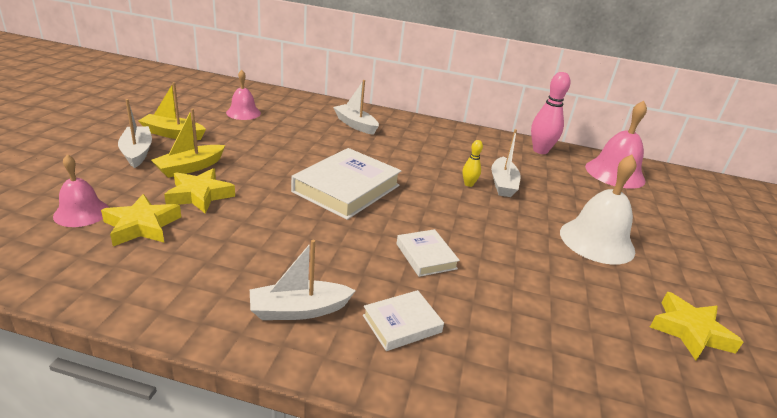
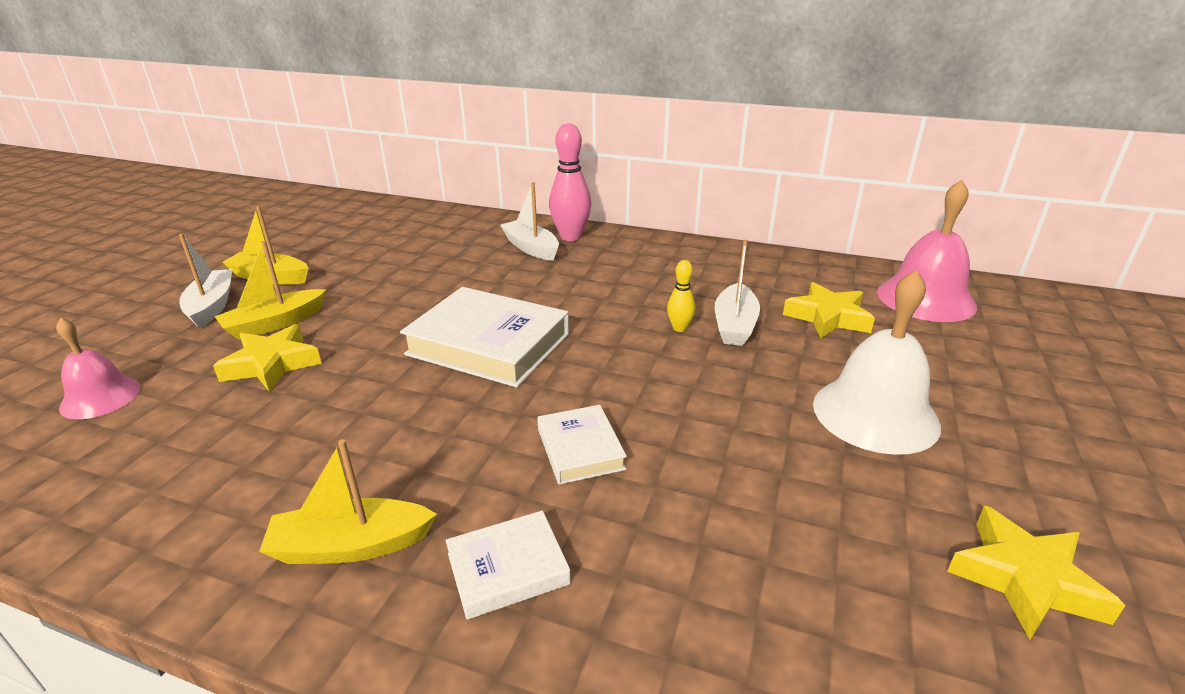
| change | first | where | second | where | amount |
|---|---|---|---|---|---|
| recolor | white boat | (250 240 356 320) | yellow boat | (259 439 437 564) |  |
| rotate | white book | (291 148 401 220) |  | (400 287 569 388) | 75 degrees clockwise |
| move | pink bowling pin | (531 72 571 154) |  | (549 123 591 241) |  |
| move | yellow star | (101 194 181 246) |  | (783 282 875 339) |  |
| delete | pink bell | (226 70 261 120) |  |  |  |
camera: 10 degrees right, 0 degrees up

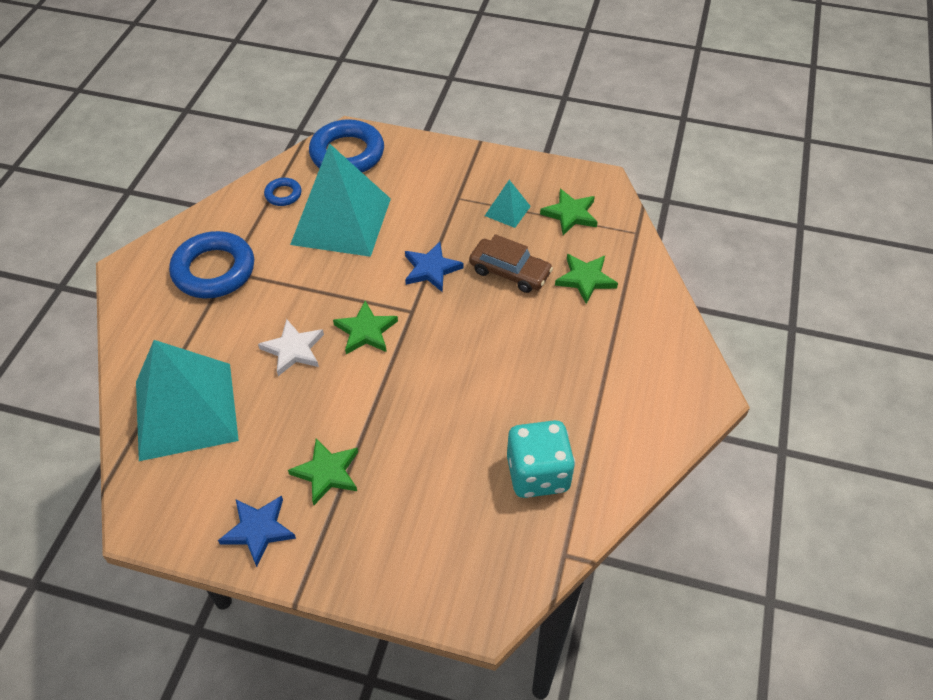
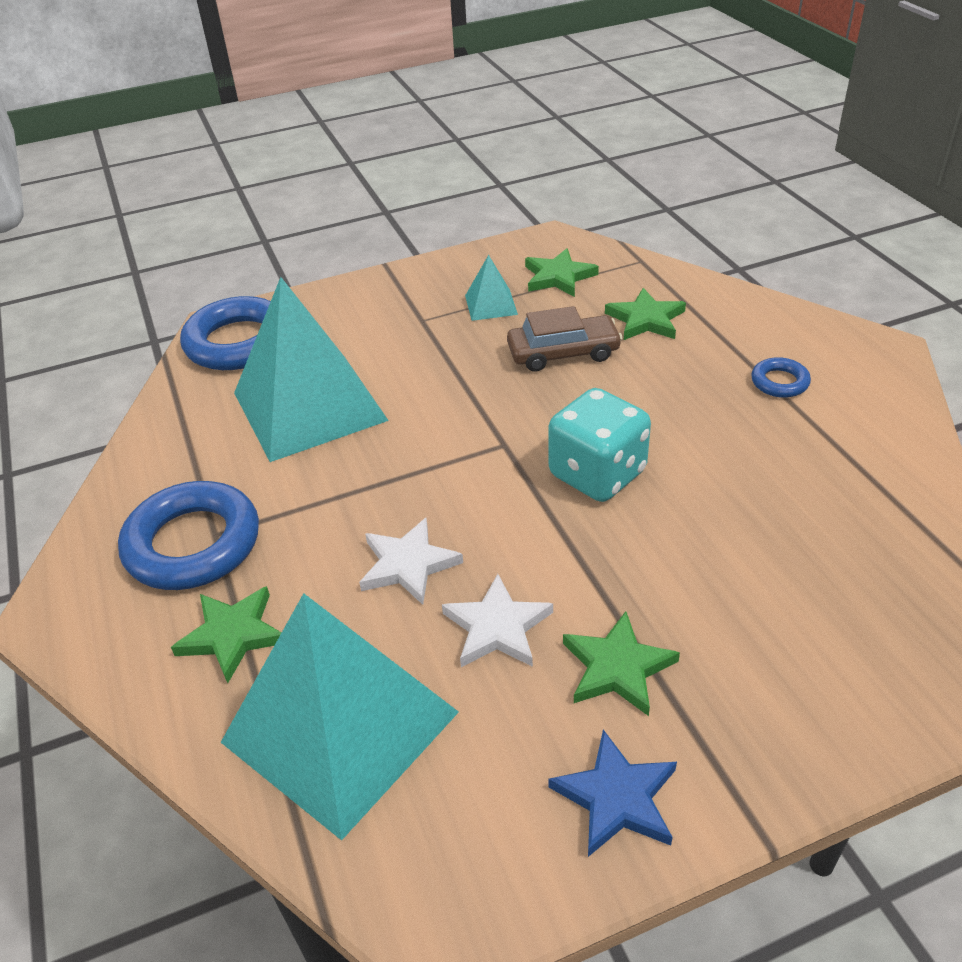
| change | first | where | second | where | amount |
|---|---|---|---|---|---|
| move | green star | (333 301 398 354) |  | (171 586 282 683) |  |
| insert |  |  | white star | (442 574 553 667) |  |
| move | turquoise dice | (507 420 575 498) |  | (549 388 651 502) |  |
| move | blue ring | (264 178 302 206) |  | (751 357 811 398) |  |
| delete | blue star | (405 242 464 292) |  |  |  |
camera: 35 degrees left, 10 degrees down

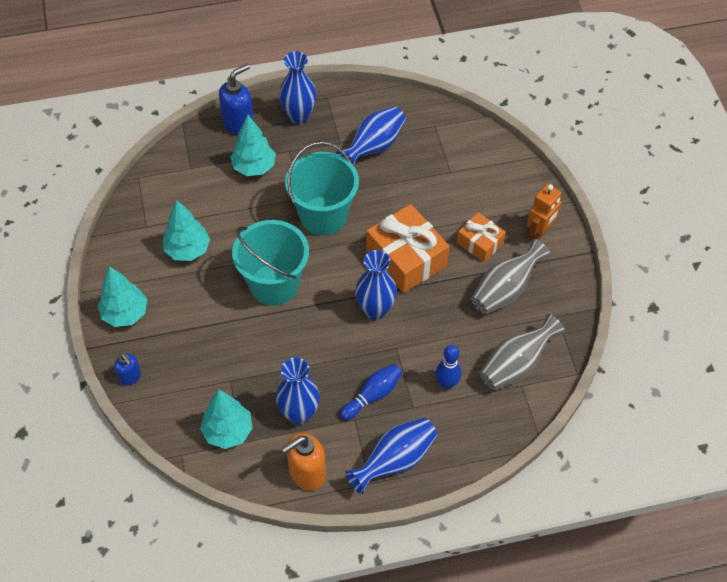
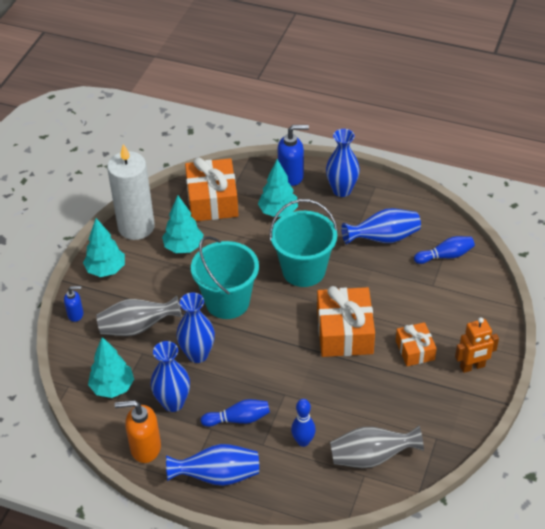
| change | first | where | second | where | amount |
|---|---|---|---|---|---|
| rotate | blue soap dispenser | (114 353 141 385) |  | (64 286 84 322) | 90 degrees counterclockwise |
| move | grey vase | (471 239 550 314) |  | (96 296 182 336) |  |
| insert |  |  | white candle | (107 144 155 240) |  |
| move | blue vase | (355 250 397 320) |  | (176 293 215 363) |  |
| insert |  |  | orange gift | (185 157 239 221) |  |
| insert |  |  | blue bowling pin | (414 236 475 264) |  |
camera: 35 degrees right, 10 degrees down

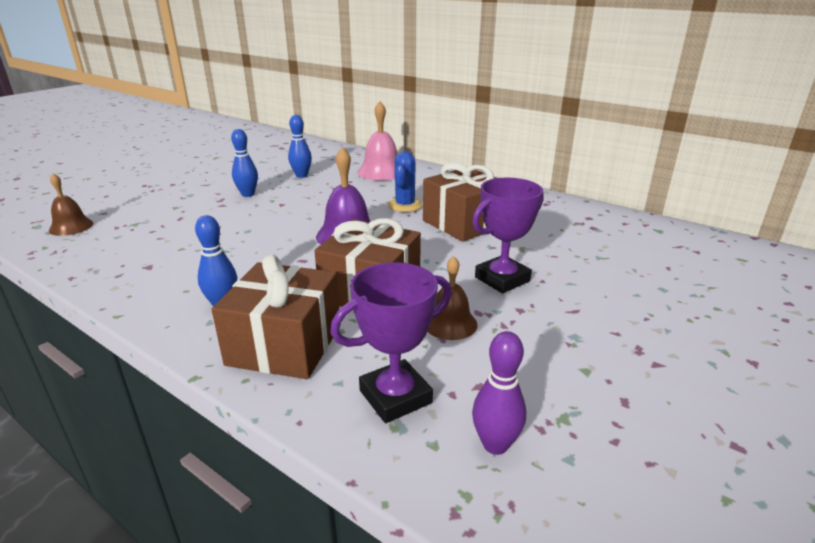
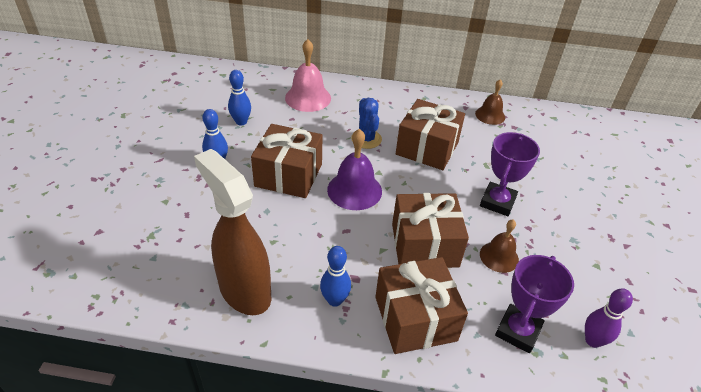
| change | first | where | second | where | amount |
|---|---|---|---|---|---|
| insert |  |  | brown spray bottle | (194 149 271 315) |  |
| insert |  |  | brown gift | (251 124 323 198) |  |
| move | brown bell | (49 173 94 236) |  | (475 79 505 125) |  |
camera: 30 degrees left, 15 degrees up

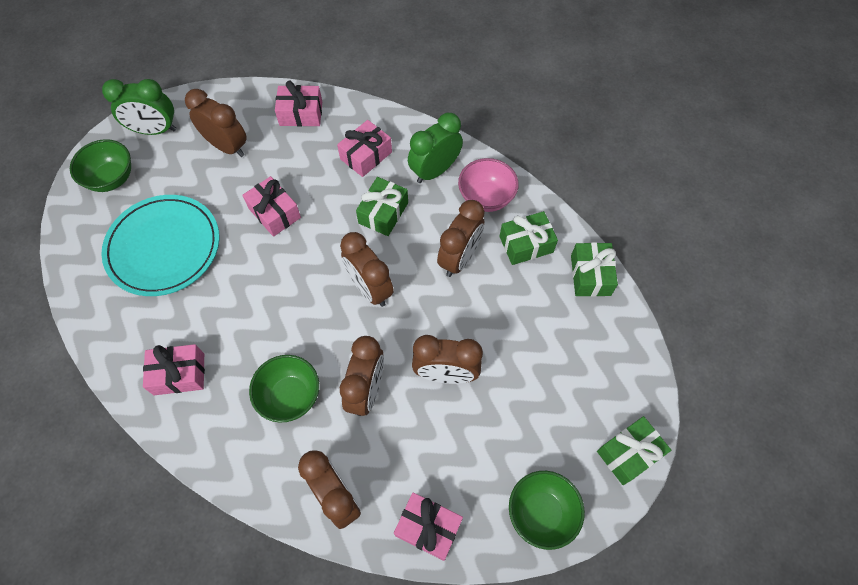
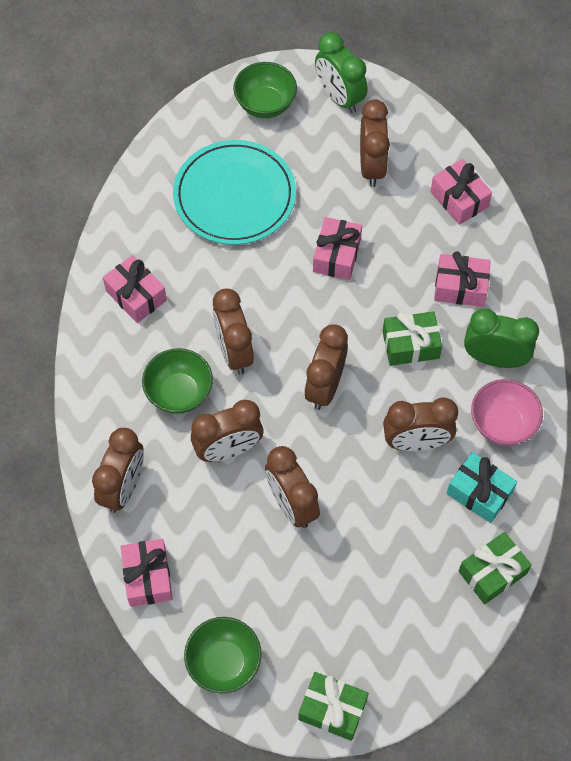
| change | first | where | second | where | amount |
|---|---|---|---|---|---|
| insert |  |  | brown clock | (213 288 254 374) |  |
| recolor | green gift | (499 211 558 265) | turquoise gift | (446 452 517 523) |  |
camera: 55 degrees right, 0 degrees up

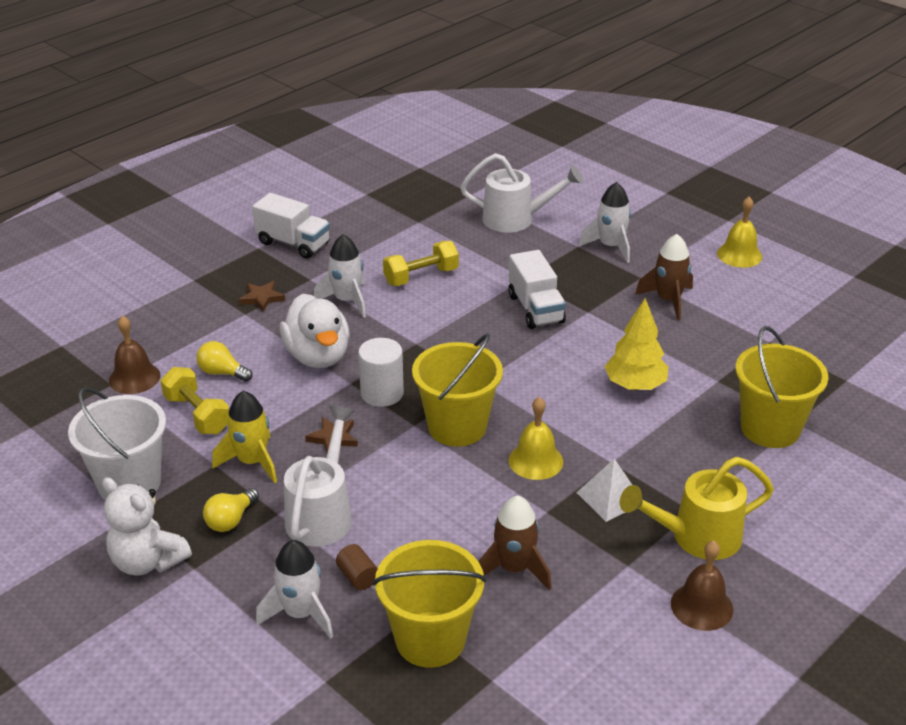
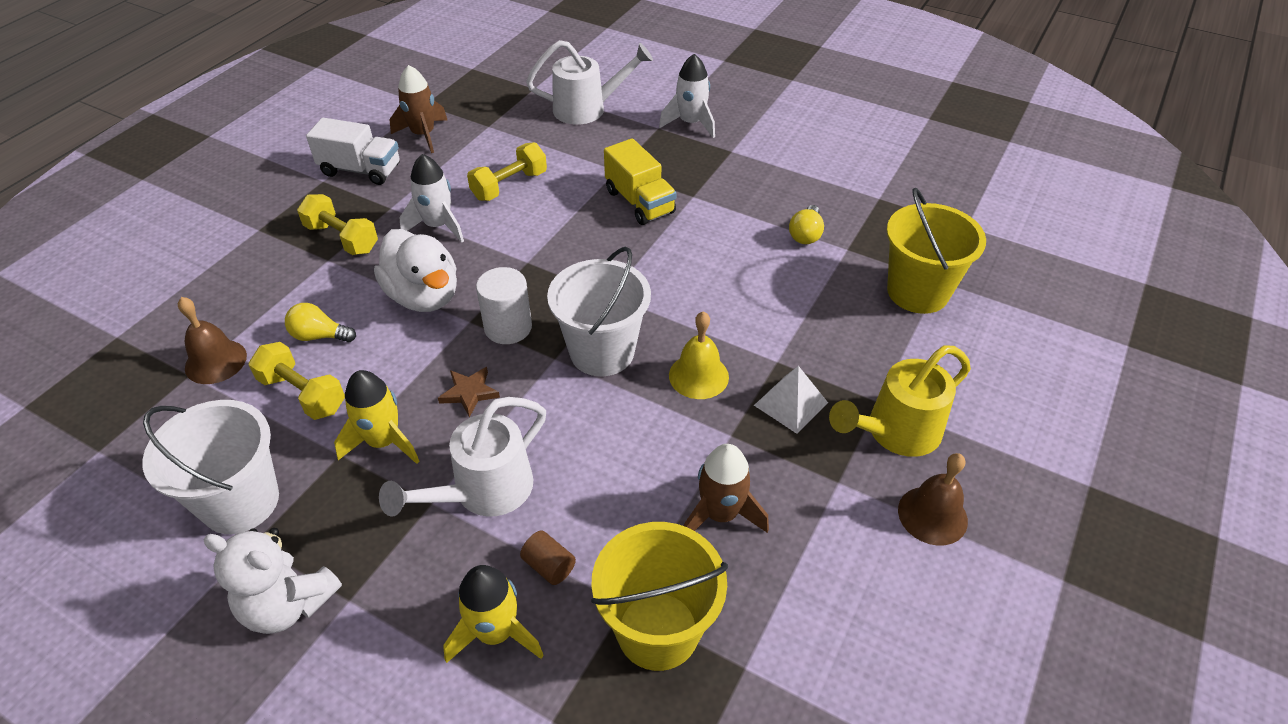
| change | first | where | second | where | amount |
|---|---|---|---|---|---|
| replace | brown star | (238 281 285 312) | yellow dumbbell | (297 194 378 255) |  |
| rotate | white watering can | (284 406 355 547) |  | (379 397 546 516) | 135 degrees counterclockwise |
| move | brown rocket | (635 234 693 321) |  | (390 65 448 153) |  |
| recolor | white rocket | (256 540 333 639) | yellow rocket | (443 565 544 663) |  |
| recolor | yellow bucket | (412 333 503 447) | white bucket | (547 246 651 376) |  |
| recolor | white truck | (508 250 566 329) | yellow truck | (604 138 677 225) |  |
| move | yellow light bulb | (203 488 259 532) |  | (789 205 824 244) |  |
| delete | yellow tree | (604 298 668 390) |  |  |  |
| delete | yellow bell | (717 197 762 268) |  |  |  |
camera: 15 degrees left, 10 degrees up

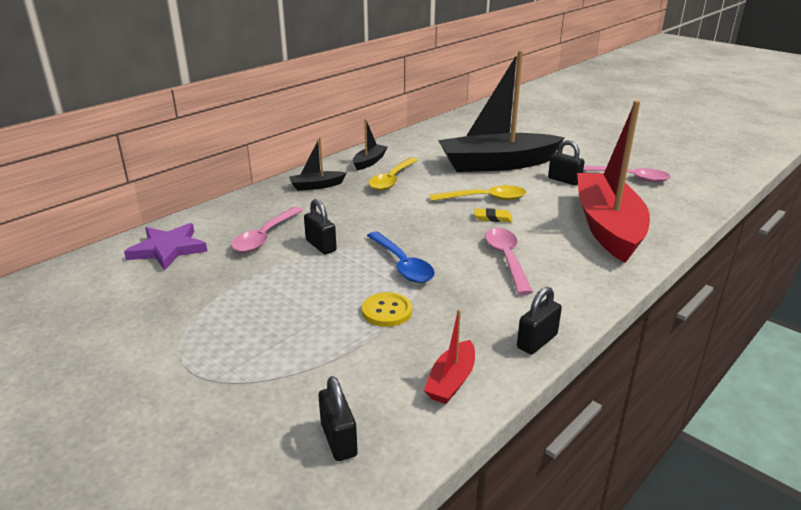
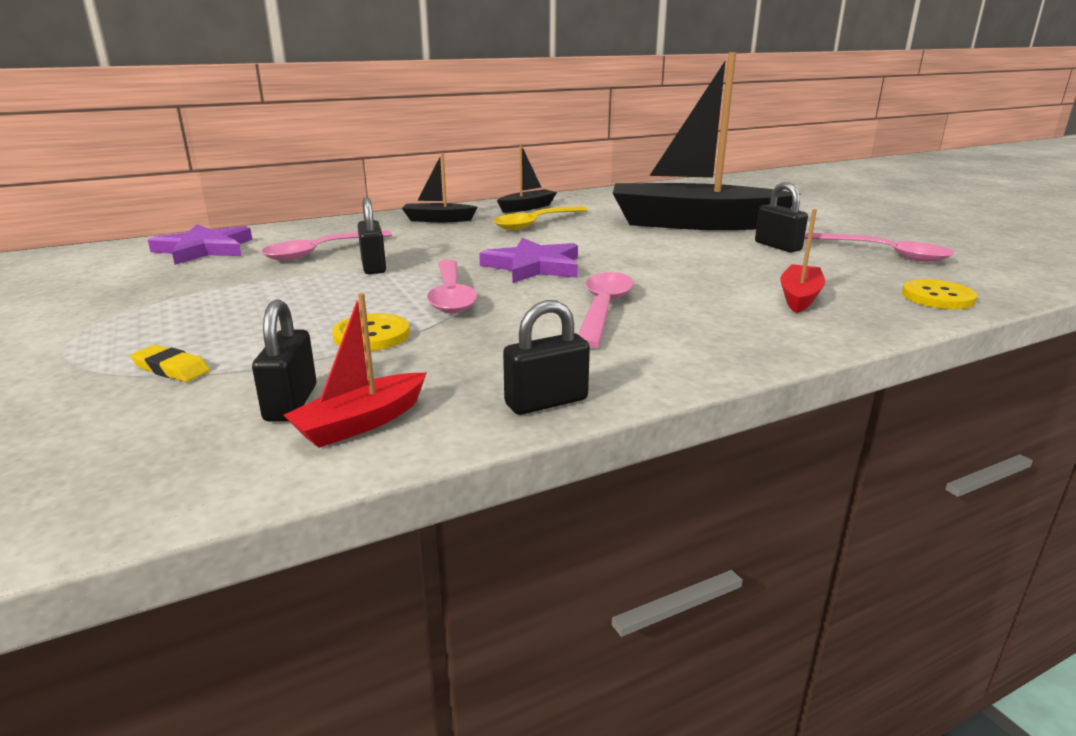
| change | first | where | second | where | amount |
|---|---|---|---|---|---|
| move | yellow eraser | (474 208 512 222) |  | (130 345 210 382) |  |
| move | black padlock | (319 376 358 461) |  | (252 299 317 422) |  |
| recolor | blue spoon | (367 231 435 283) | pink spoon | (427 260 477 313) |  |
| insert |  |  | purple star | (479 238 578 283) |  |
| resize | red boat | (577 100 650 263) |  | (780 209 825 313) | x0.42 |
| insert |  |  | yellow button | (902 279 978 309) |  |
| delete | yellow spoon | (430 185 526 201) |  |  |  |
camera: 20 degrees right, 5 degrees down

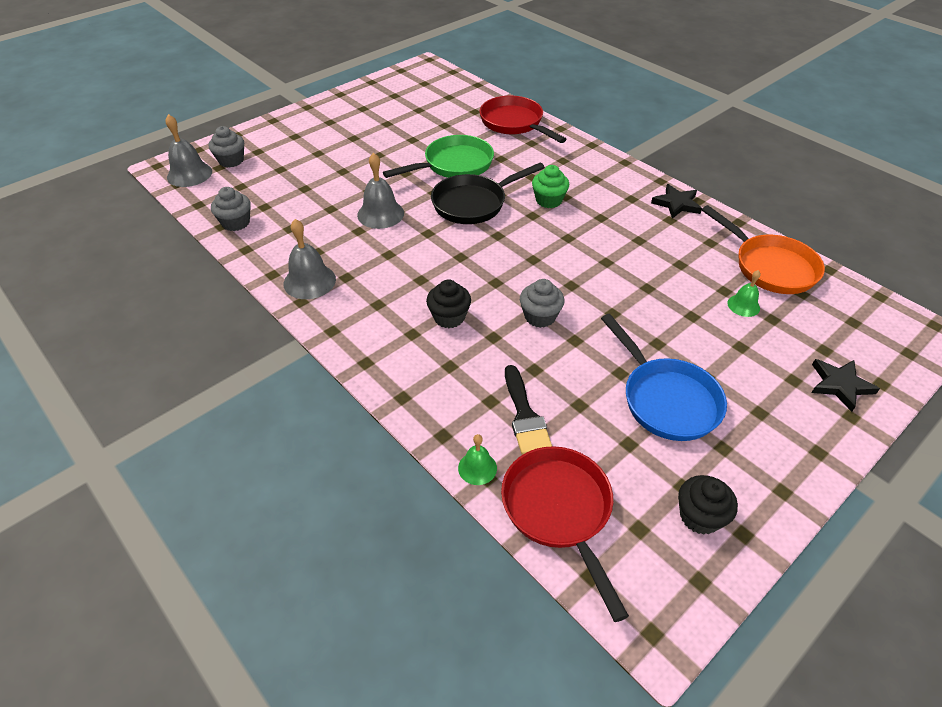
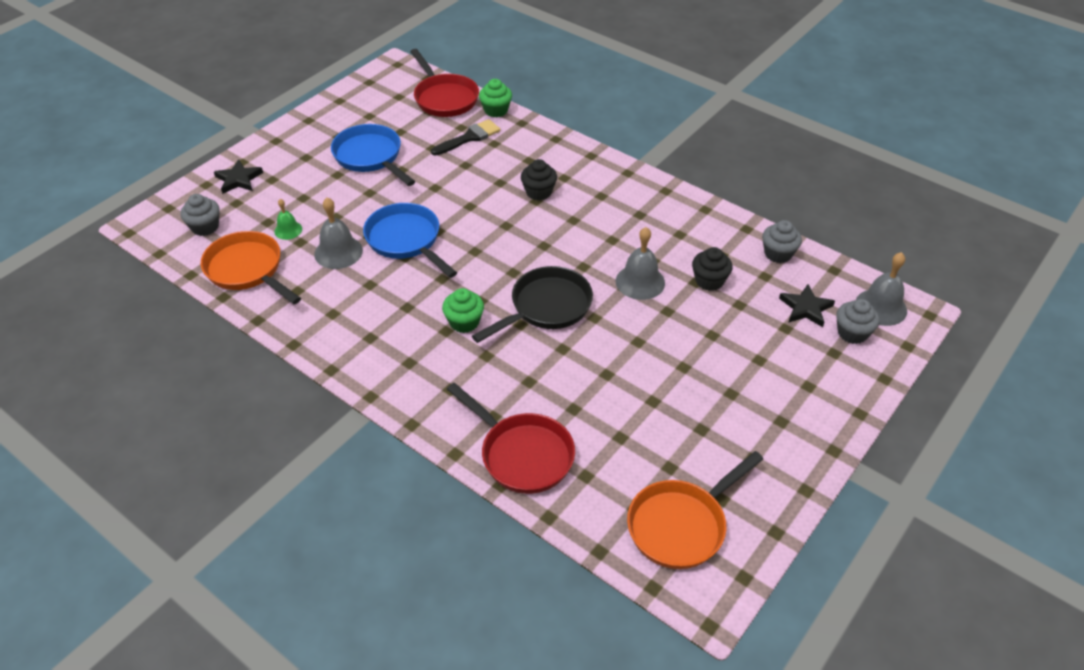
| change | first | where | second | where | amount |
|---|---|---|---|---|---|
| move | grey cupcake | (520 279 564 328) |  | (180 194 220 236) |  |
| move | grey bell | (284 219 336 299) |  | (314 197 363 269) |  |
| insert |  |  | blue pan | (363 203 457 278) |  |
| rotate | black brush | (505 365 552 455) |  | (431 119 501 156) | 75 degrees clockwise |
| replace | green bell | (458 434 497 485) | green cupcake | (479 79 512 117) |  |
| insert |  |  | orange pan | (627 451 763 569) |  |
| move | black cupcake | (678 475 738 535) |  | (692 247 733 291) |  |
| move | black star | (651 184 702 219) |  | (779 284 835 327) |  |
| delete | green pan | (383 135 494 178) |  |  |  |
camera: 170 degrees right, 0 degrees up

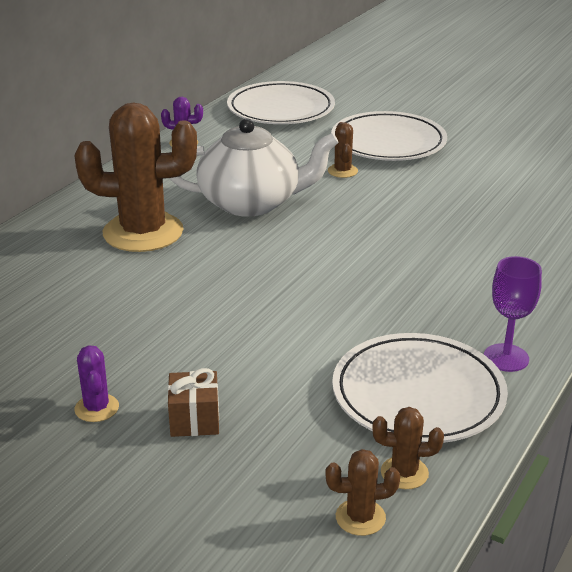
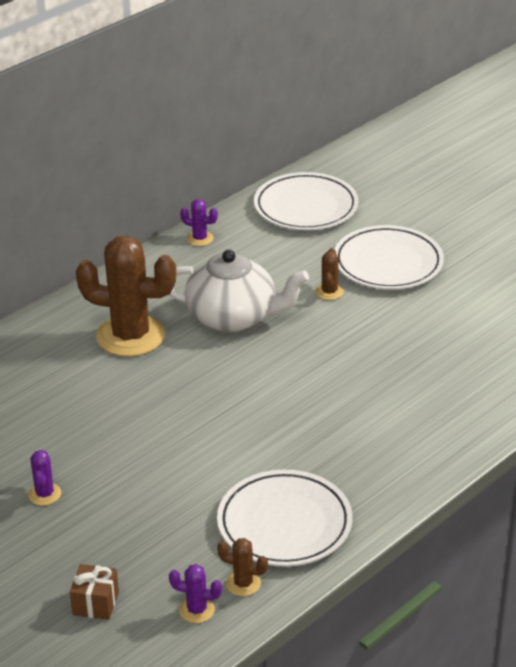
| change | first | where | second | where | amount |
|---|---|---|---|---|---|
| move | brown gift | (168 368 219 437) |  | (70 564 119 620) |  |
| recolor | brown cactus | (325 449 400 536) | purple cactus | (169 564 222 623) |  |
| delete | purple goblet | (484 256 542 372) |  |  |  |
camera: 15 degrees right, 5 degrees up

